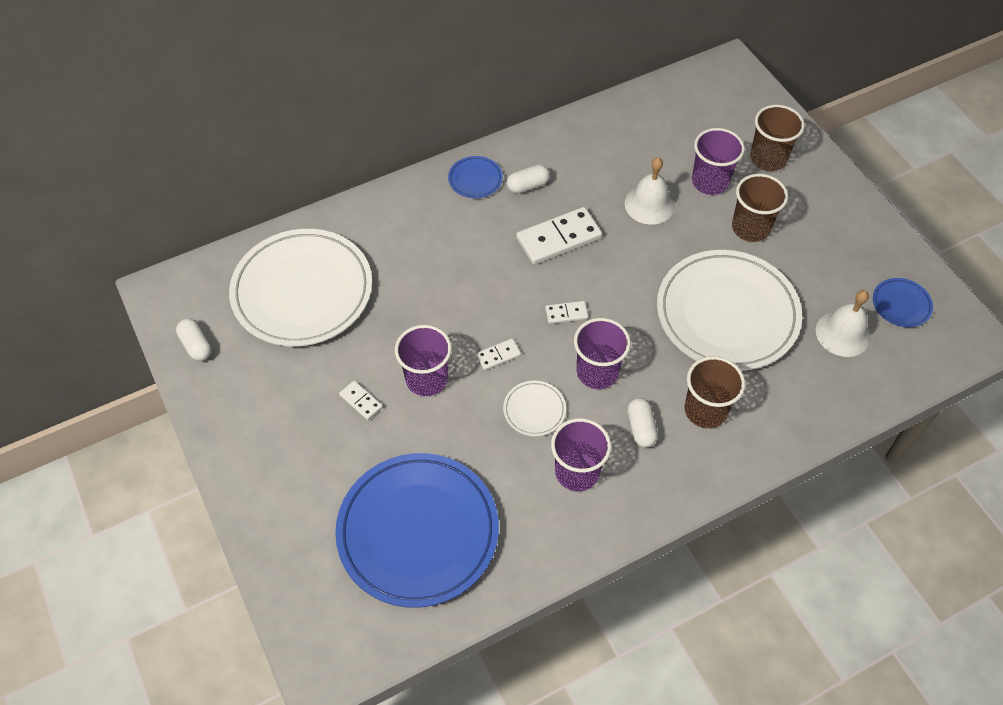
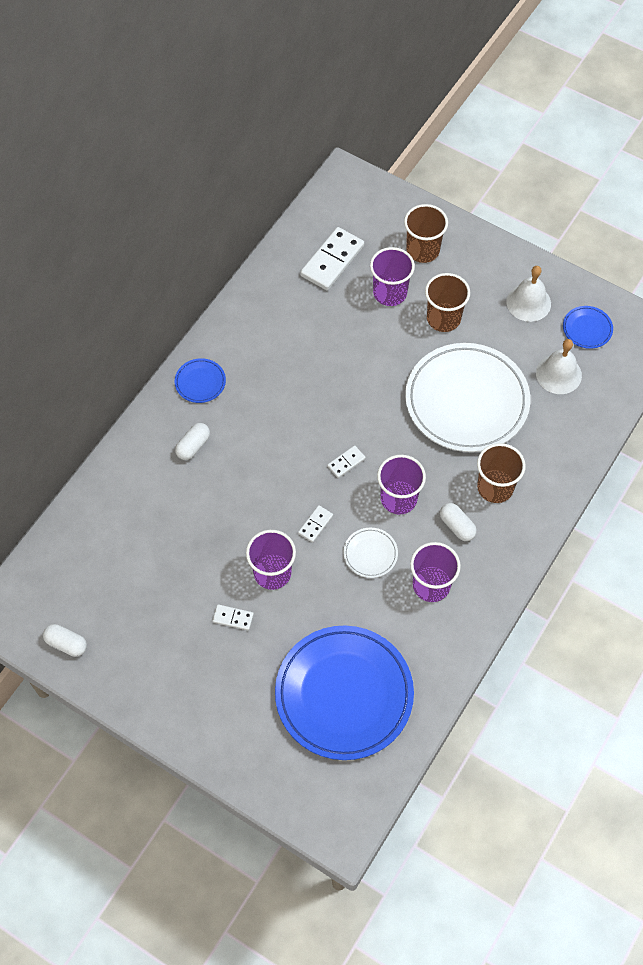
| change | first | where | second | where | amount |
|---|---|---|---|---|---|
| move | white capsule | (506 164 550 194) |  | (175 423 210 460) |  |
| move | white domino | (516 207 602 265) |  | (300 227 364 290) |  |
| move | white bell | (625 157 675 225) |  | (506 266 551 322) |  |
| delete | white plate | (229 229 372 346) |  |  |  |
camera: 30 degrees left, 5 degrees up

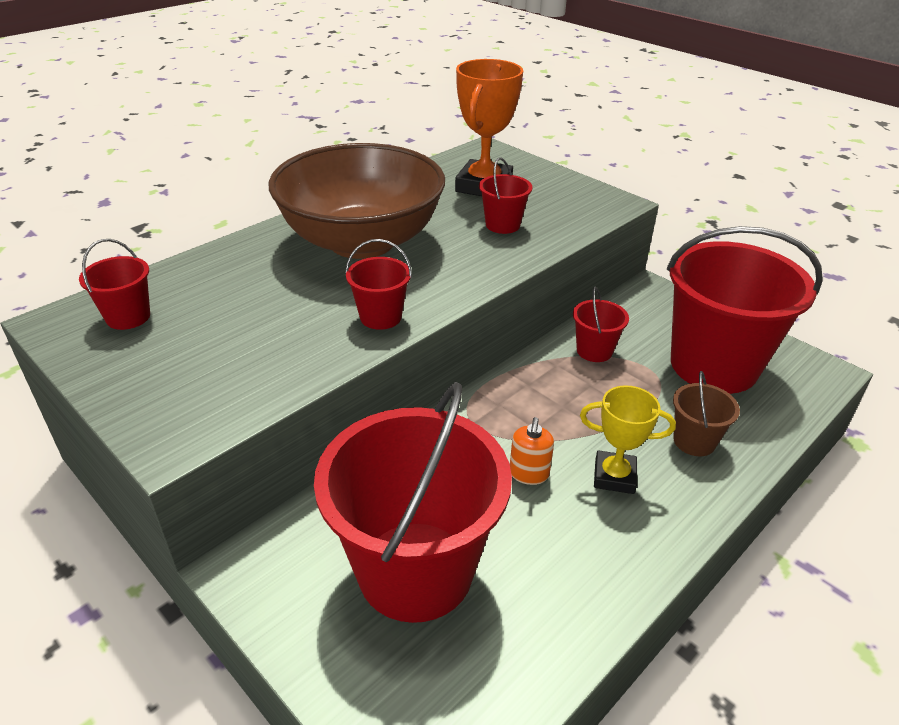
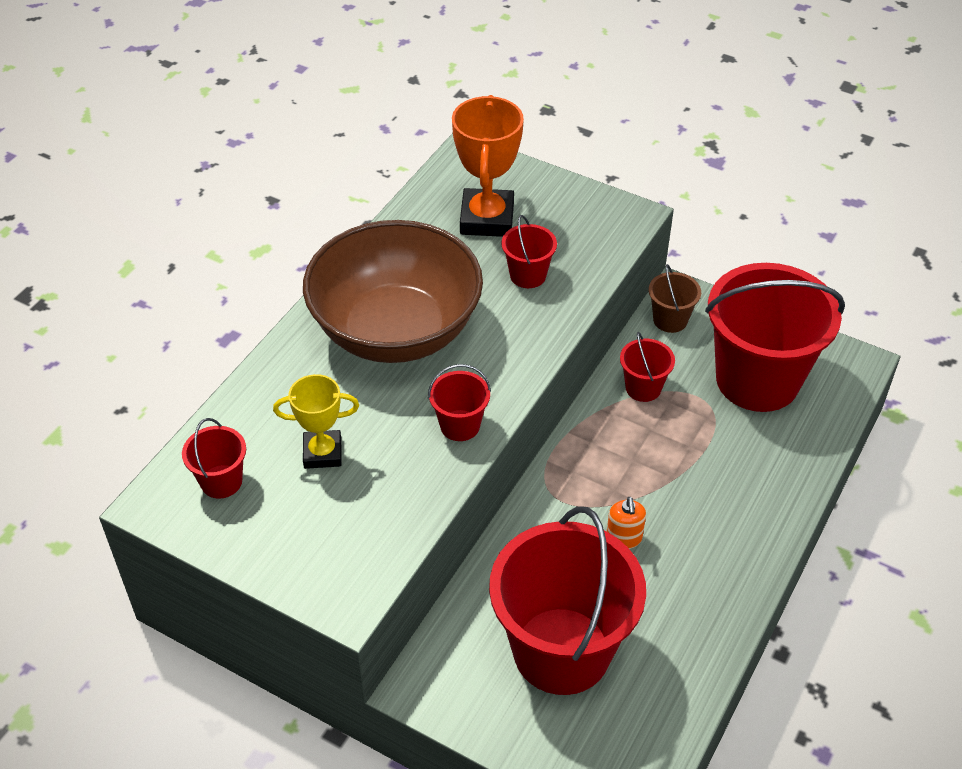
| change | first | where | second | where | amount |
|---|---|---|---|---|---|
| move | yellow trophy | (580 385 676 494) |  | (273 374 359 469) |  |
| move | brown bucket | (673 371 740 456) |  | (649 264 701 333) |  |
camera: 15 degrees left, 10 degrees up

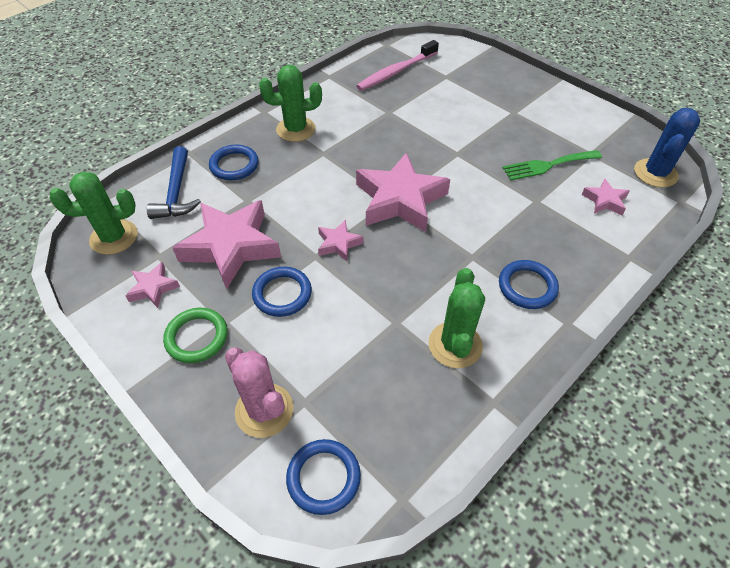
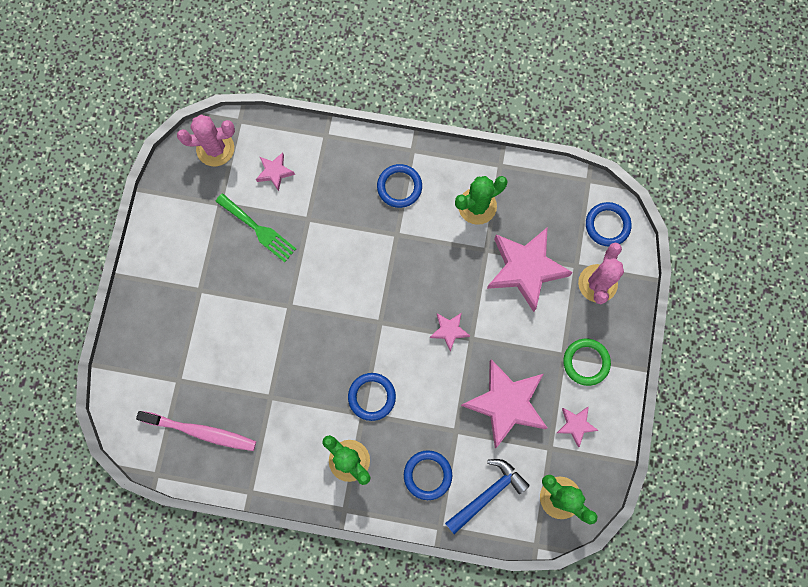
| change | first | where | second | where | amount |
|---|---|---|---|---|---|
| recolor | blue cactus | (634 108 700 187) | pink cactus | (177 115 235 166) |  |
| move | blue ring | (252 267 312 317) |  | (348 373 396 421) |  |
| move | pink star | (356 152 450 232) |  | (487 227 573 312) |  |
camera: 125 degrees left, 25 degrees up

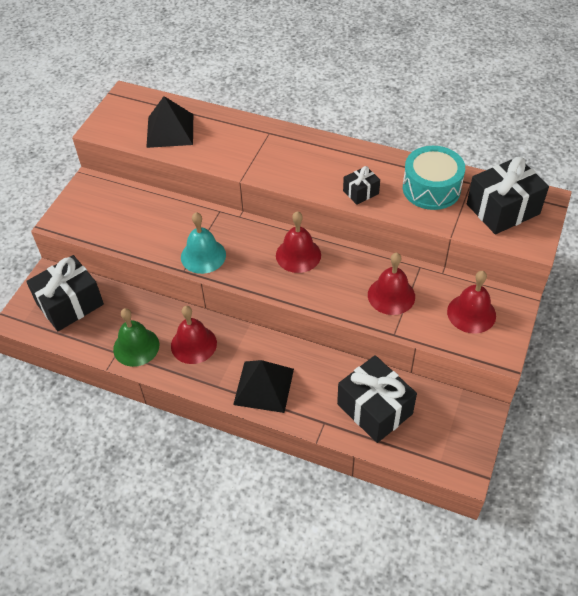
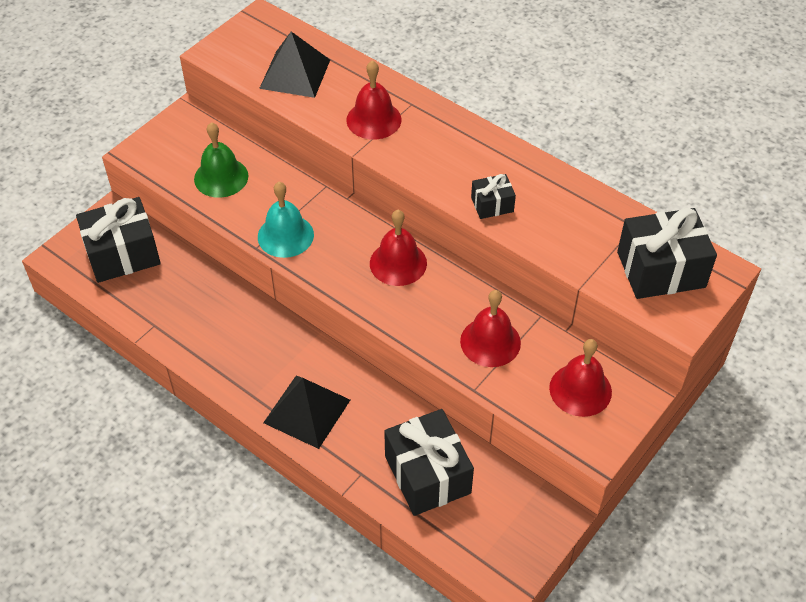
| change | first | where | second | where | amount |
|---|---|---|---|---|---|
| move | green bell | (113 308 159 367) |  | (194 122 248 198) |  |
| move | red bell | (171 306 217 364) |  | (346 60 402 140) |  |
| delete | turquoise drum | (403 146 465 210) |  |  |  |
camera: 15 degrees right, 0 degrees up

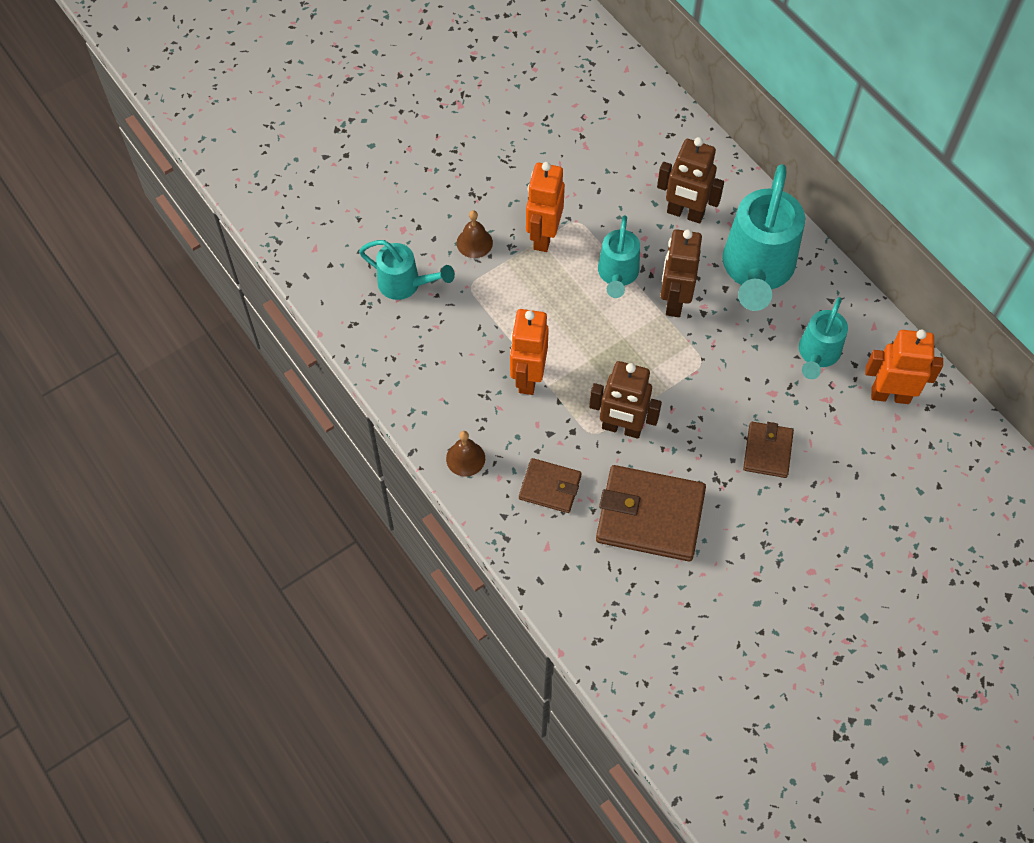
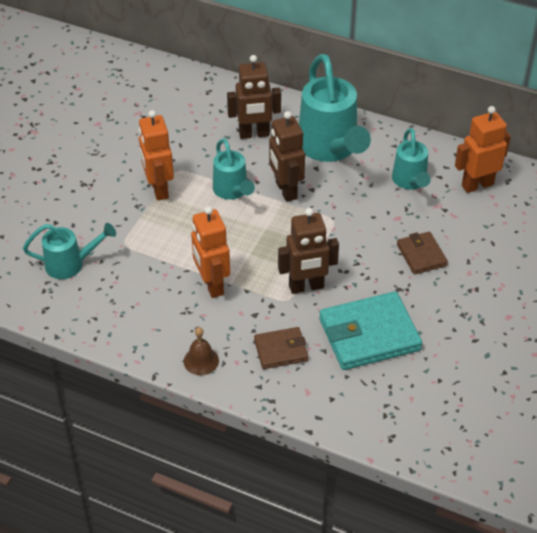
| change | first | where | second | where | amount |
|---|---|---|---|---|---|
| recolor | brown wallet | (596 465 706 561) | turquoise wallet | (319 291 422 370) |  |
| delete | brown bell | (457 210 493 258) |  |  |  |
camera: 30 degrees left, 15 degrees down

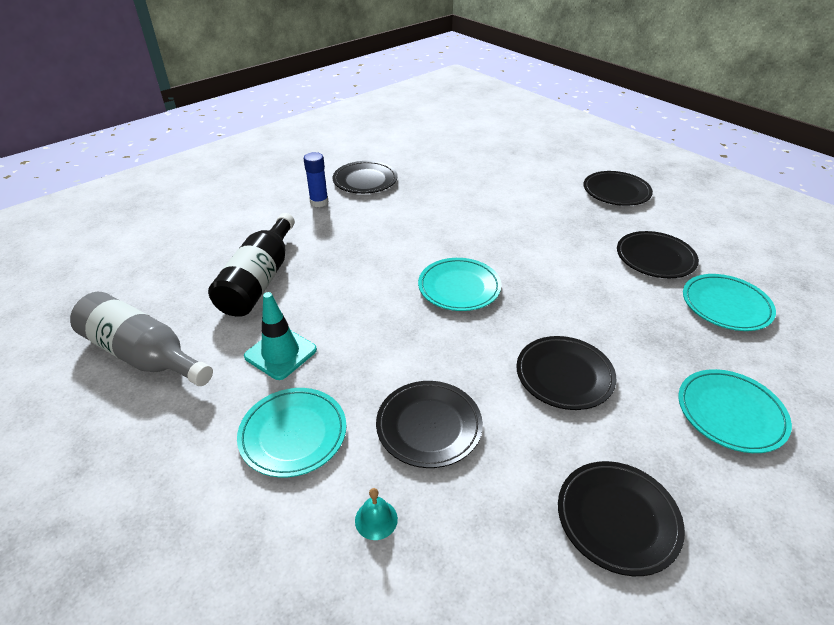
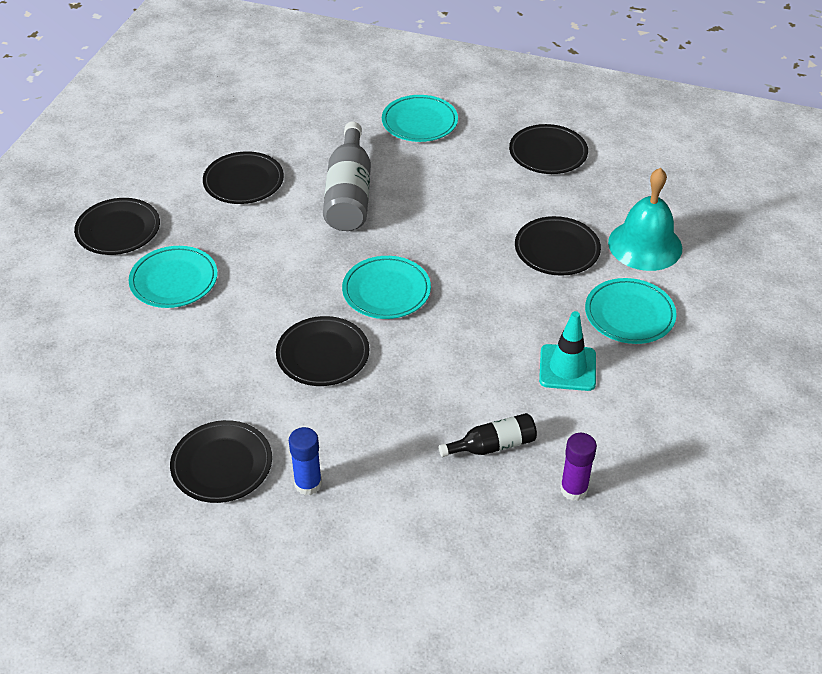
| change | first | where | second | where | amount |
|---|---|---|---|---|---|
| move | turquoise plate | (683 274 776 331) |  | (129 246 218 308) |  |
| move | black plate | (517 336 616 410) |  | (276 316 369 386) |  |
| move | grey bottle | (70 292 213 386) |  | (323 122 371 231) |  |
| resize | black bottle | (208 213 295 317) |  | (439 413 537 457) | x0.56 |
| insert |  |  | purple glue stick | (560 433 597 501) |  |
| resize | turquoise bell | (355 488 398 540) |  | (608 168 682 271) | x2.45 |
camera: 120 degrees left, 5 degrees up

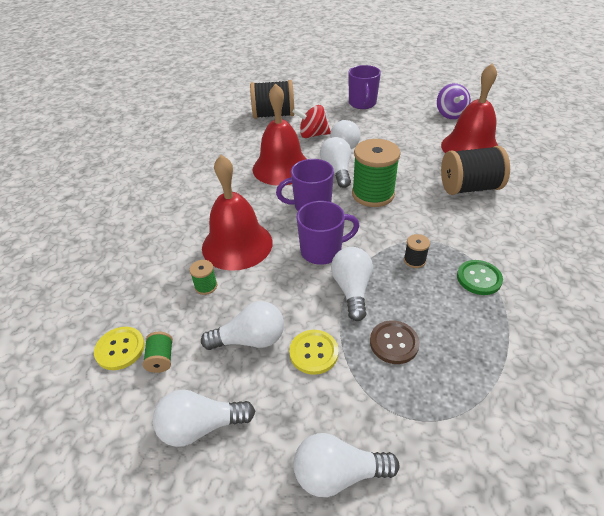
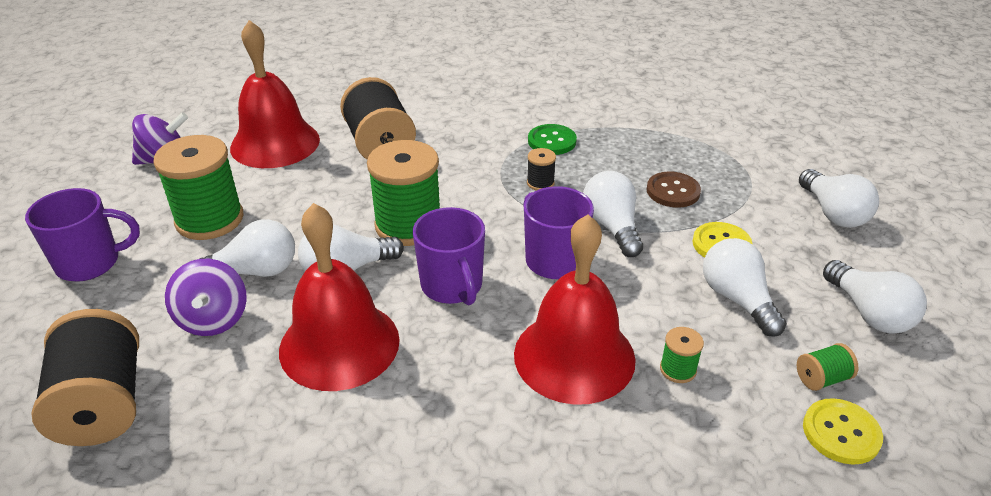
| change | first | where | second | where | amount |
|---|---|---|---|---|---|
| insert |  |  | green spool | (153 135 243 240) |  |
| recolor | red spinning top | (293 105 331 138) | purple spinning top | (165 259 247 336) |  |
| rotate | white light bulb | (331 247 373 321) |  | (583 171 643 257) | 90 degrees clockwise |
camera: 105 degrees left, 5 degrees down

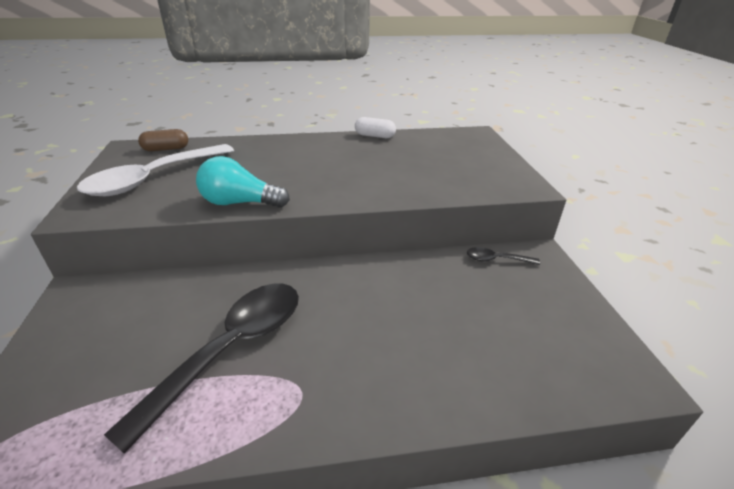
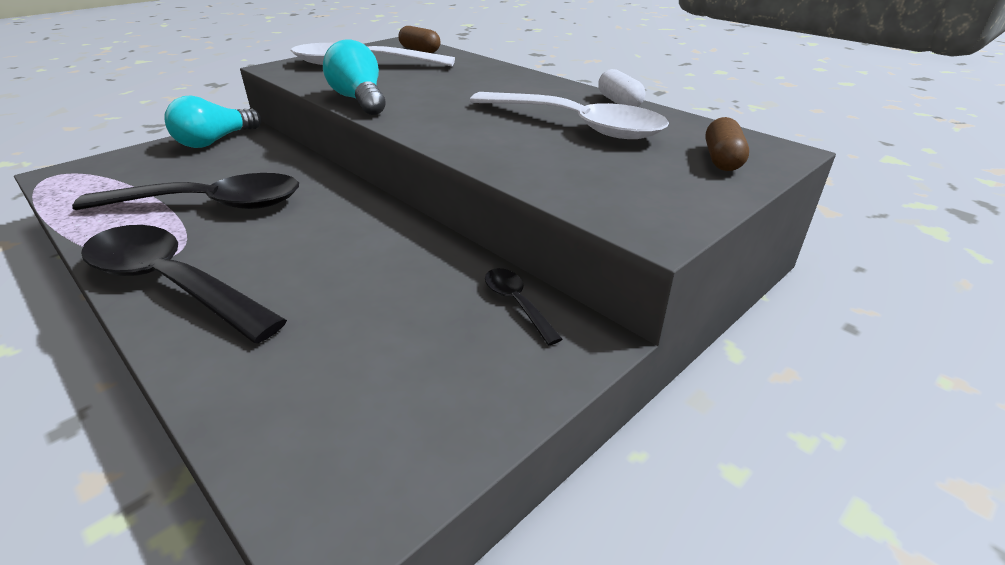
| change | first | where | second | where | amount |
|---|---|---|---|---|---|
| insert |  |  | black spoon | (81 225 287 343) |  |
| insert |  |  | turquoise light bulb | (164 96 261 148) |  |
| insert |  |  | white spoon | (470 92 669 139) |  |
| insert |  |  | brown capsule | (705 117 749 171) |  |
camera: 55 degrees right, 0 degrees up

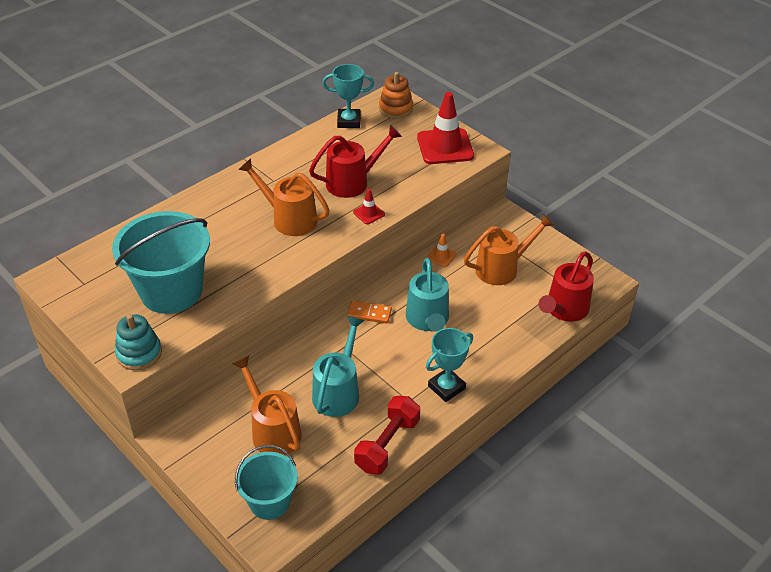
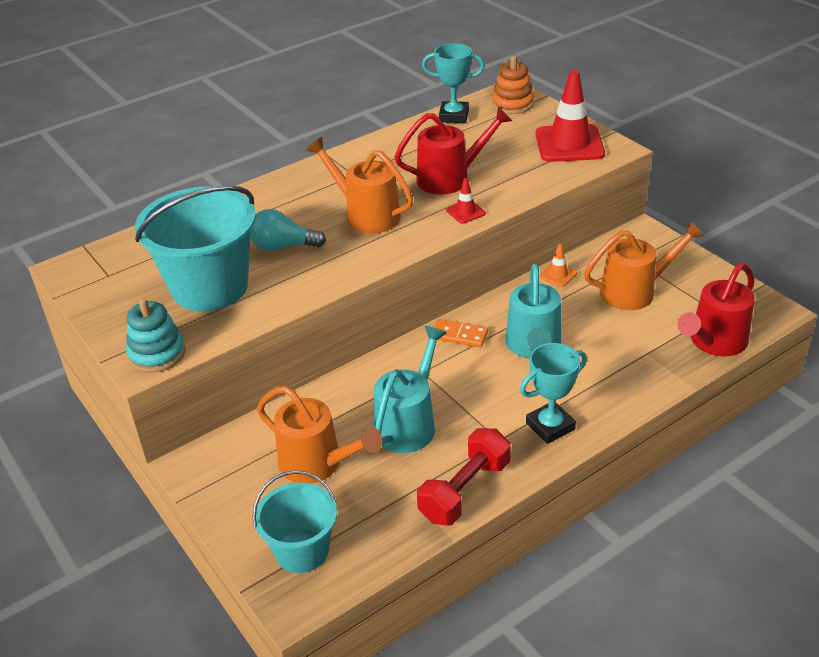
| change | first | where | second | where | amount |
|---|---|---|---|---|---|
| insert |  |  | turquoise light bulb | (250 209 326 251) |  |
| rotate | orange watering can | (232 356 301 455) |  | (257 386 383 484) | 150 degrees clockwise |
camera: 10 degrees right, 5 degrees down

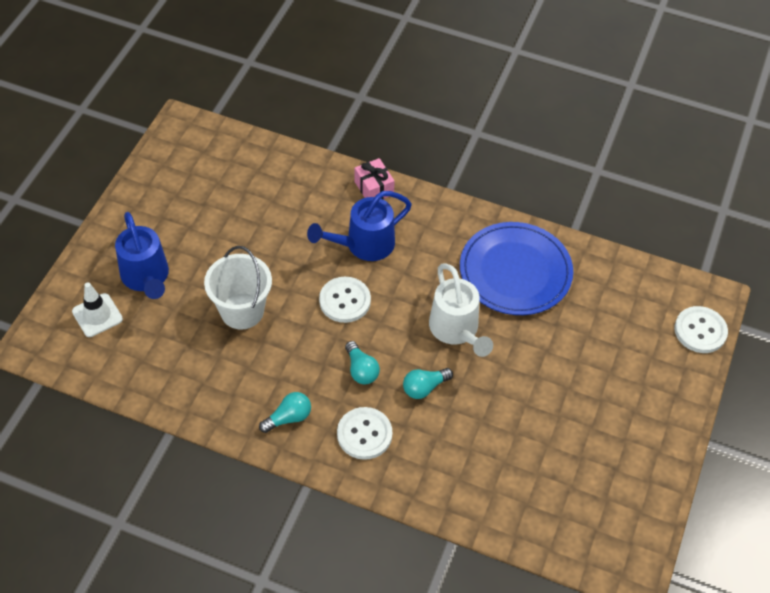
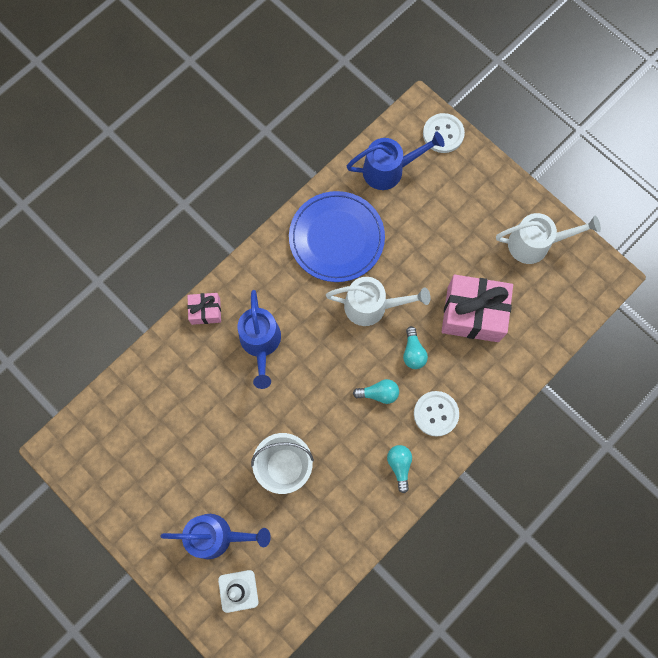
| change | first | where | second | where | amount |
|---|---|---|---|---|---|
| insert |  |  | blue watering can | (347 131 445 190) |  |
| insert |  |  | pink gift | (442 275 513 342) |  |
| insert |  |  | white watering can | (496 213 601 264) |  |
| delete | white button | (319 277 371 323) |  |  |  |
camera: 65 degrees left, 20 degrees up

